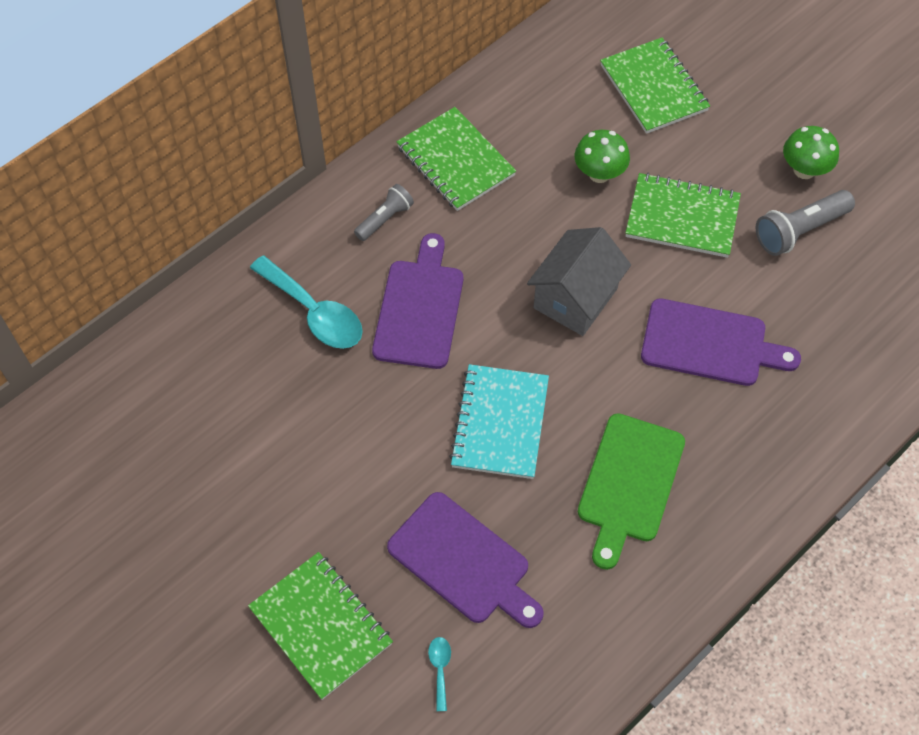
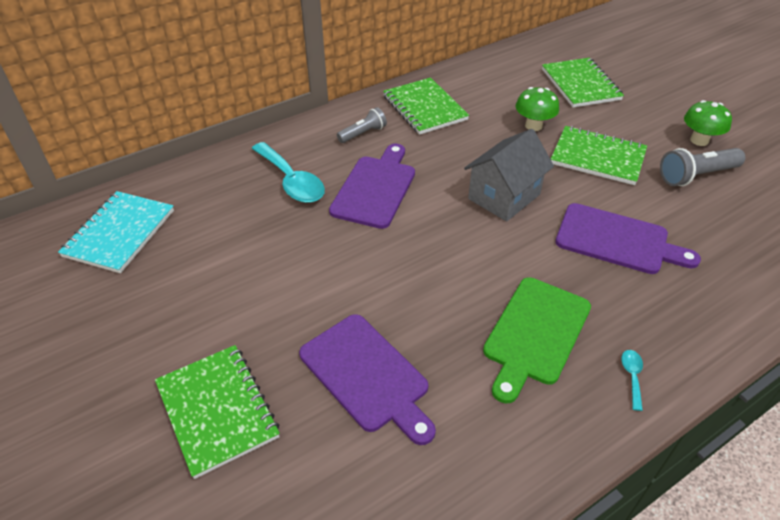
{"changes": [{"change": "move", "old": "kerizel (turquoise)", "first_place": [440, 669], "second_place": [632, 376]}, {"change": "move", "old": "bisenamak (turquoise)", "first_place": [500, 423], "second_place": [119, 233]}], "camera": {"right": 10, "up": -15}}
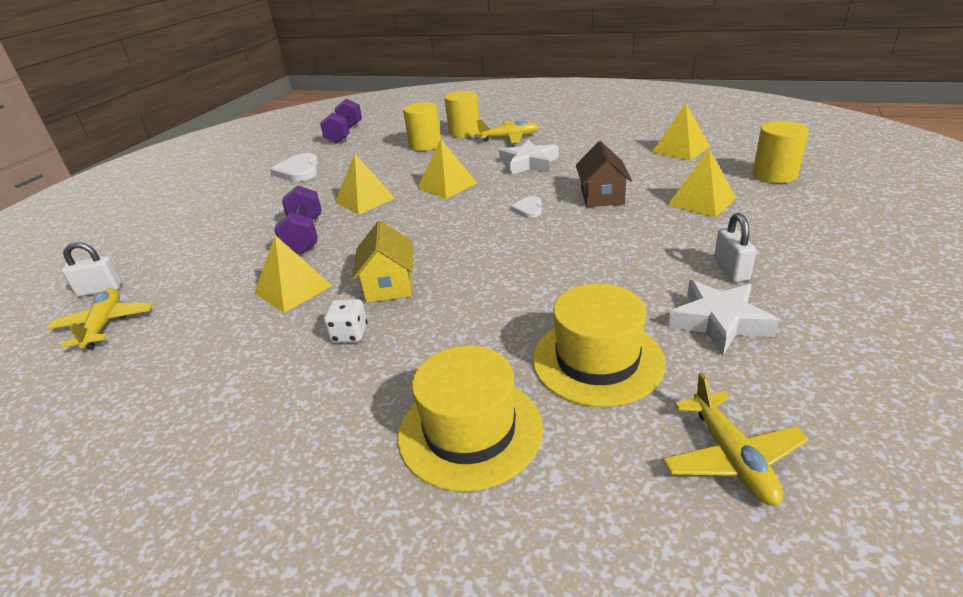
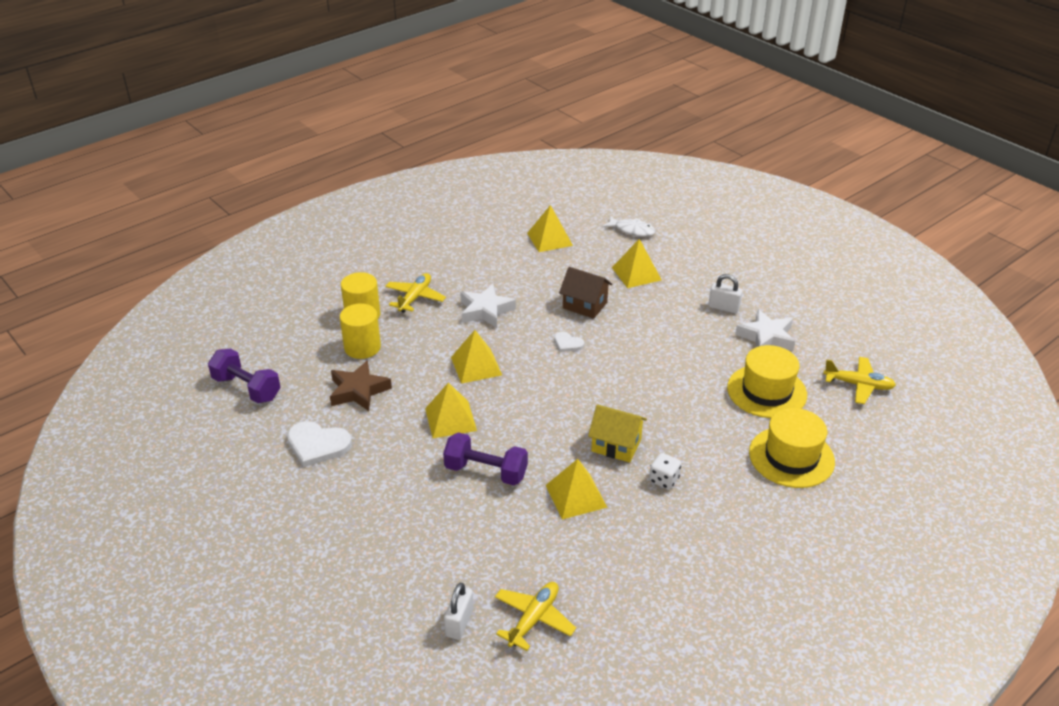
{"changes": [{"change": "rotate", "old": "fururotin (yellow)", "first_place": [104, 325], "second_place": [533, 619], "degrees": 105}, {"change": "replace", "old": "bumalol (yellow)", "new": "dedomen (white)", "first_place": [774, 174], "second_place": [632, 230]}, {"change": "insert", "new": "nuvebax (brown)", "second_place": [358, 391]}], "camera": {"right": -65, "up": 5}}
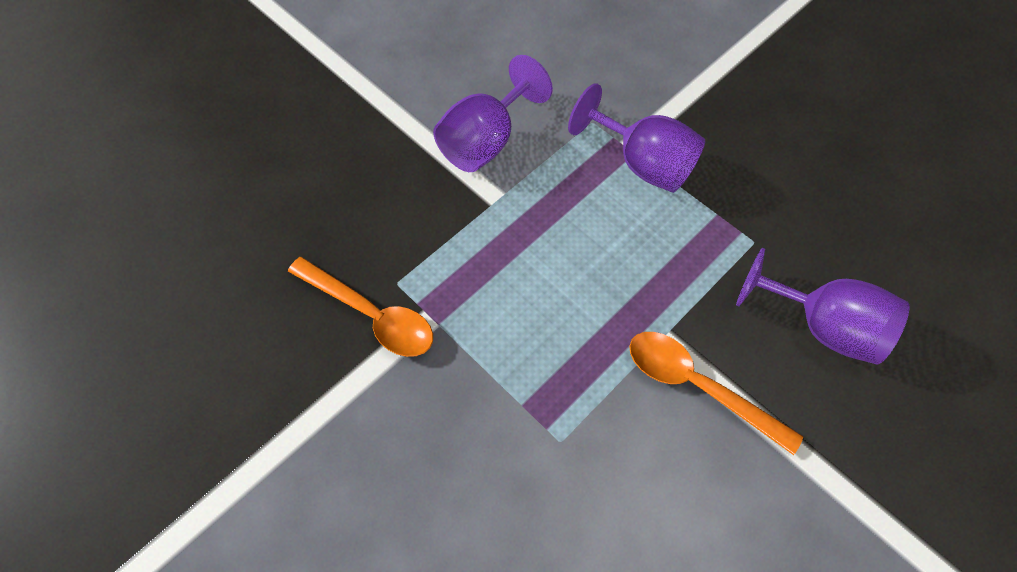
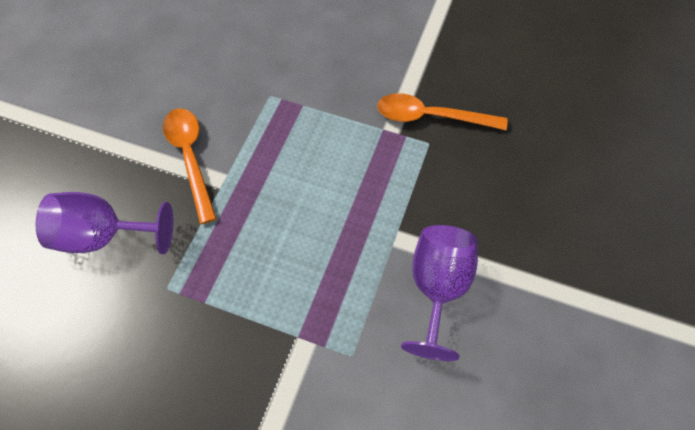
{"changes": [{"change": "delete", "old": "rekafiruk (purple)", "first_place": [642, 163]}, {"change": "rotate", "old": "kerizel (orange)", "first_place": [697, 386], "second_place": [190, 158], "degrees": -120}], "camera": {"right": 155, "up": 0}}
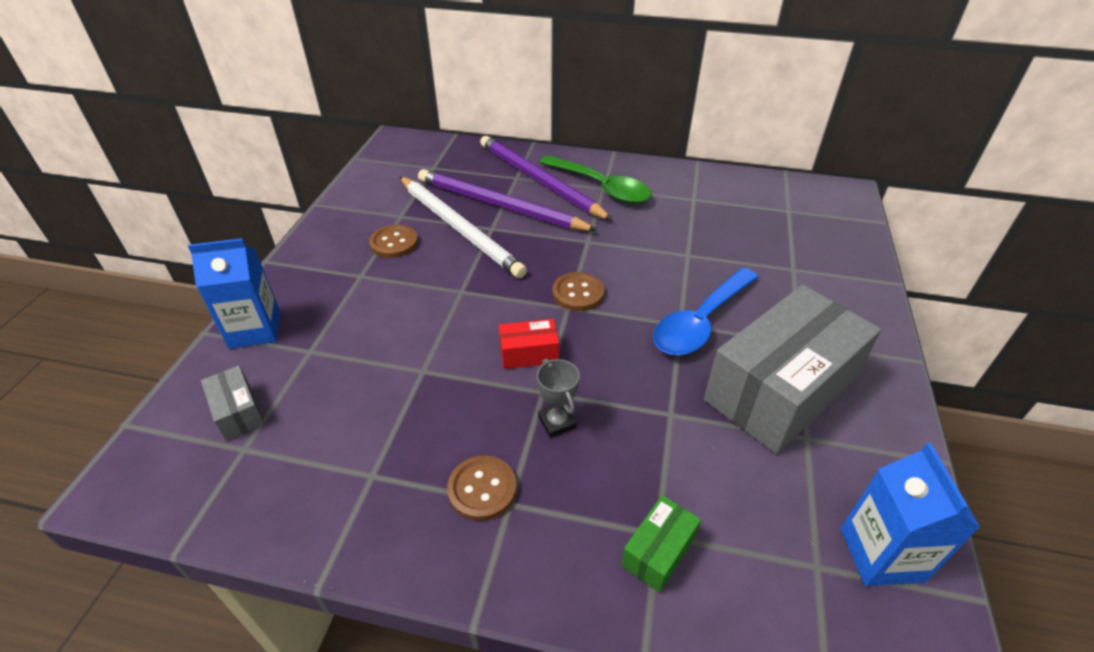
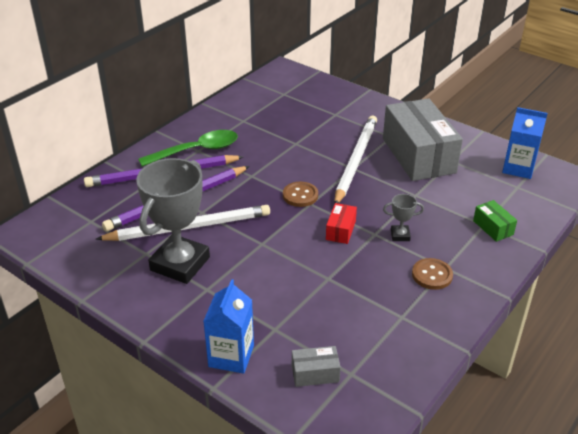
{"changes": [{"change": "replace", "old": "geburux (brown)", "new": "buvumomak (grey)", "first_place": [394, 243], "second_place": [180, 264]}, {"change": "replace", "old": "kerizel (blue)", "new": "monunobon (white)", "first_place": [700, 322], "second_place": [355, 160]}], "camera": {"right": -65, "up": -5}}
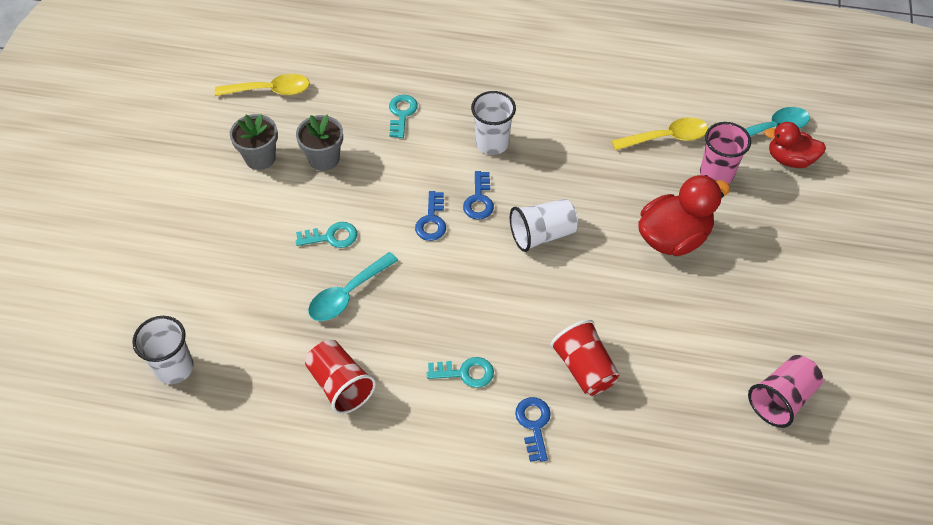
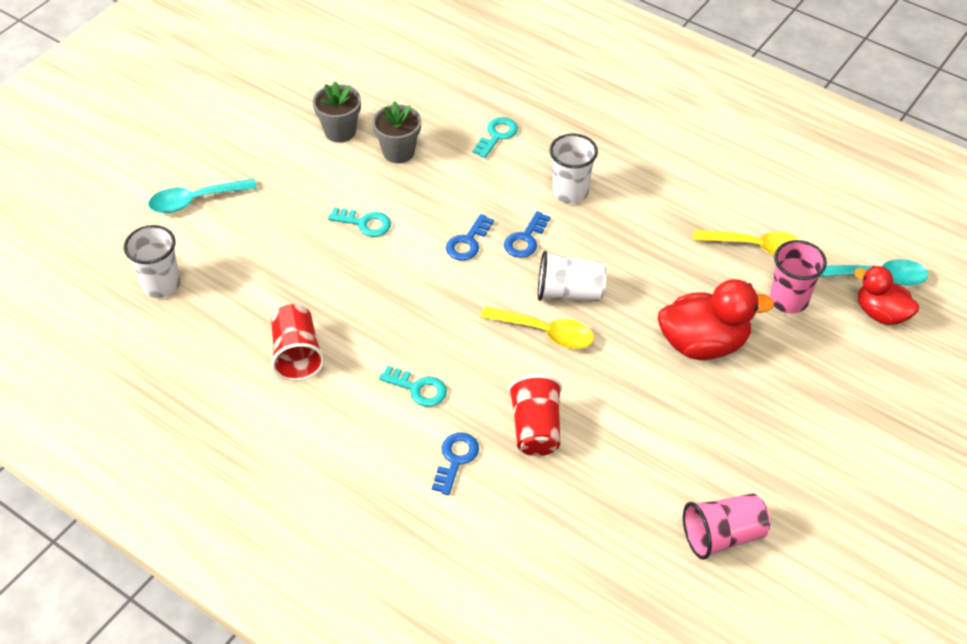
{"changes": [{"change": "move", "old": "kerizel (yellow)", "first_place": [270, 90], "second_place": [545, 332]}, {"change": "move", "old": "kerizel (turquoise)", "first_place": [347, 294], "second_place": [195, 200]}], "camera": {"right": 25, "up": -5}}
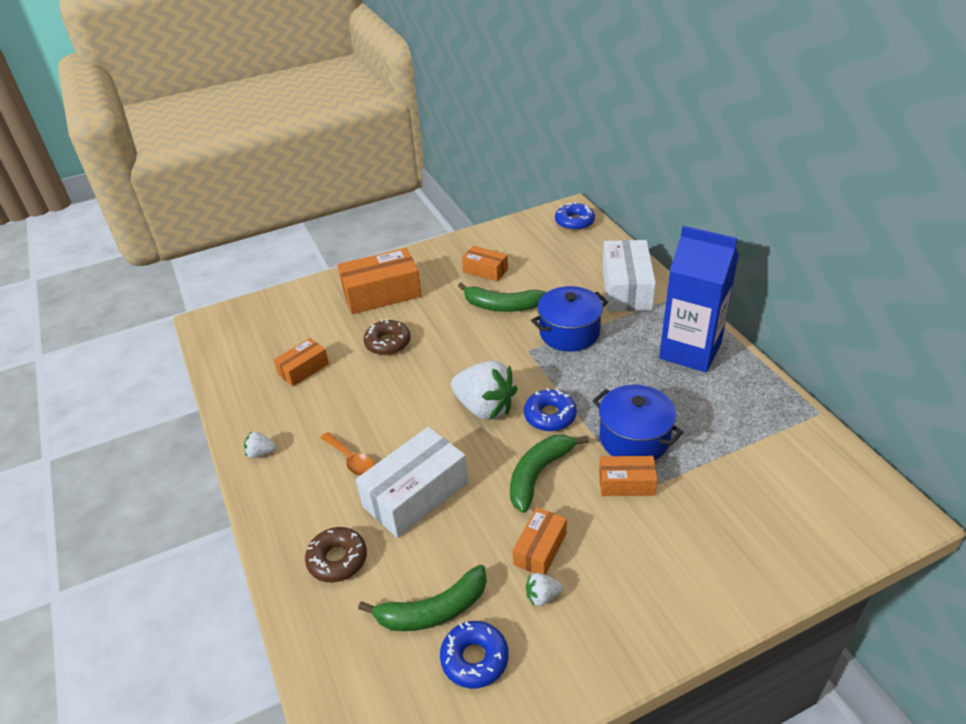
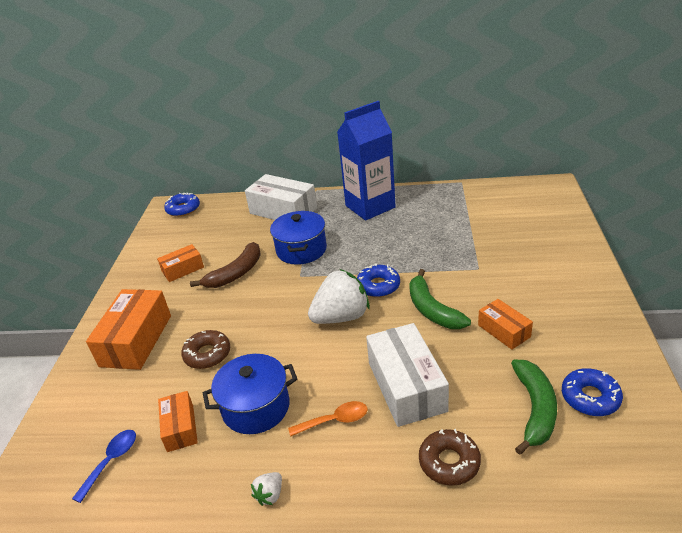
{"changes": [{"change": "recolor", "old": "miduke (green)", "new": "miduke (brown)", "first_place": [502, 306], "second_place": [236, 273]}, {"change": "delete", "old": "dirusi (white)", "first_place": [542, 596]}, {"change": "move", "old": "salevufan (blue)", "first_place": [634, 438], "second_place": [256, 407]}, {"change": "delete", "old": "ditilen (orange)", "first_place": [626, 483]}, {"change": "insert", "new": "kerizel (blue)", "second_place": [111, 461]}], "camera": {"right": -60, "up": -5}}
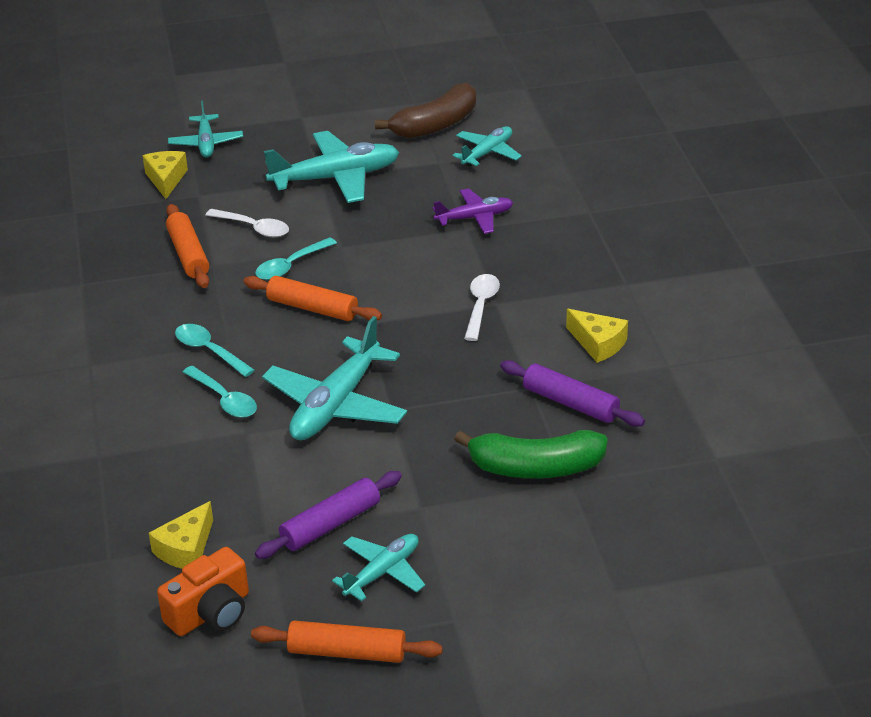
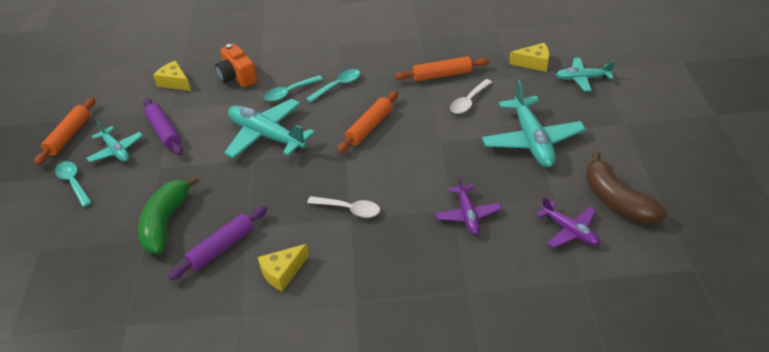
{"changes": [{"change": "move", "old": "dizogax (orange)", "first_place": [211, 612], "second_place": [237, 77]}, {"change": "move", "old": "kerizel (turquoise)", "first_place": [290, 266], "second_place": [73, 183]}, {"change": "recolor", "old": "fururotin (turquoise)", "new": "fururotin (purple)", "first_place": [487, 153], "second_place": [569, 231]}], "camera": {"right": 100, "up": 5}}
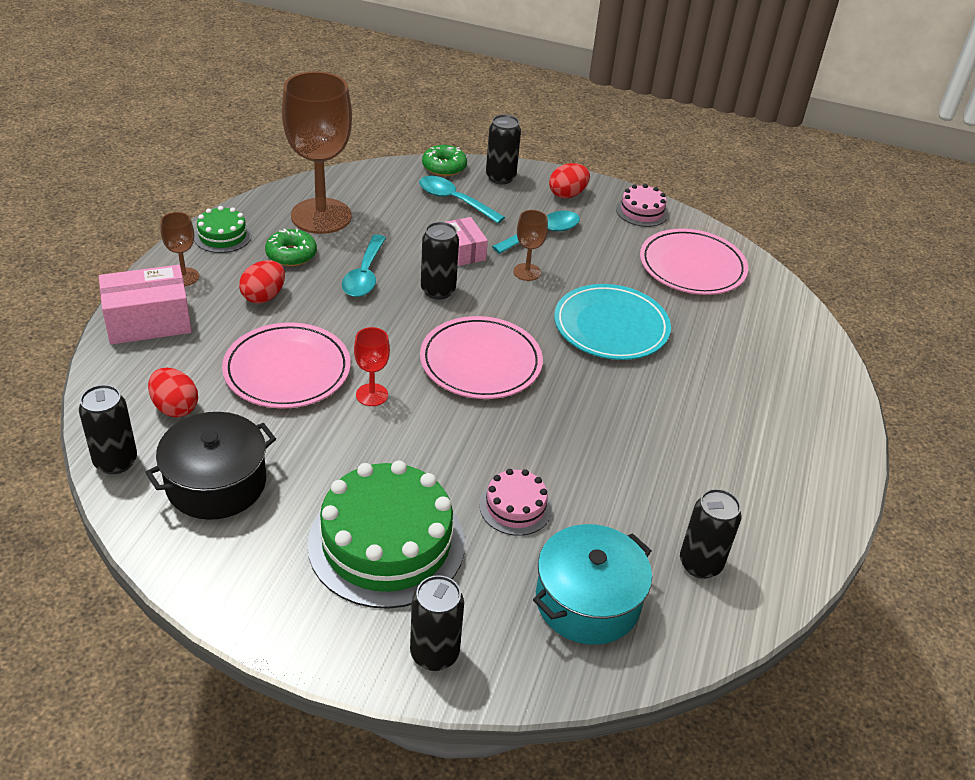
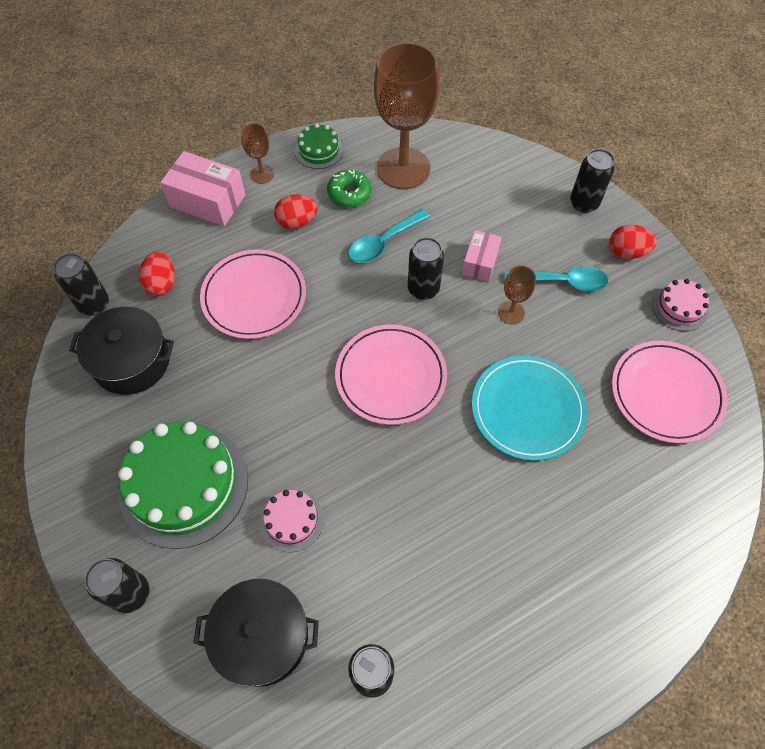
{"changes": [{"change": "delete", "old": "rekafiruk (red)", "first_place": [372, 395]}, {"change": "delete", "old": "kerizel (turquoise)", "first_place": [454, 201]}, {"change": "delete", "old": "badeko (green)", "first_place": [444, 167]}, {"change": "recolor", "old": "salevufan (turquoise)", "new": "salevufan (black)", "first_place": [587, 601], "second_place": [262, 636]}], "camera": {"right": 45, "up": 20}}
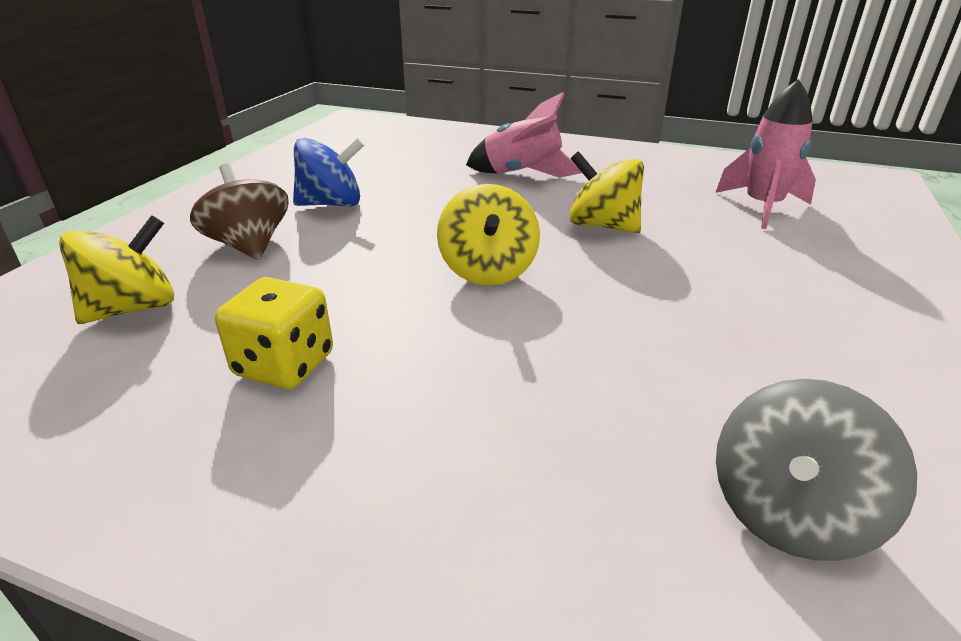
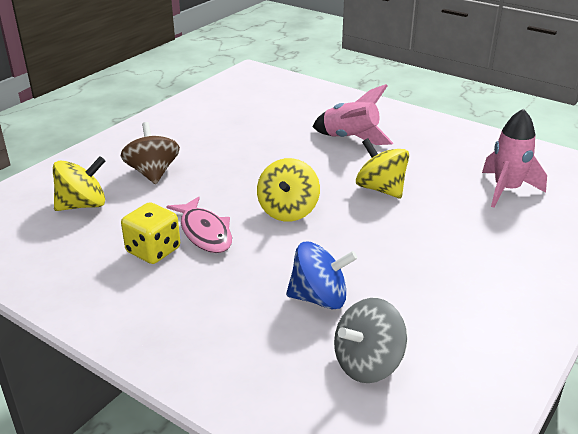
{"changes": [{"change": "move", "old": "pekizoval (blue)", "first_place": [331, 204], "second_place": [319, 298]}, {"change": "insert", "new": "dedomen (pink)", "second_place": [204, 232]}], "camera": {"right": 15, "up": 0}}
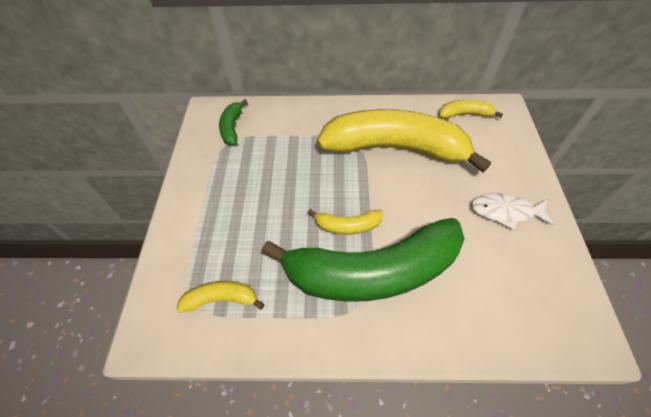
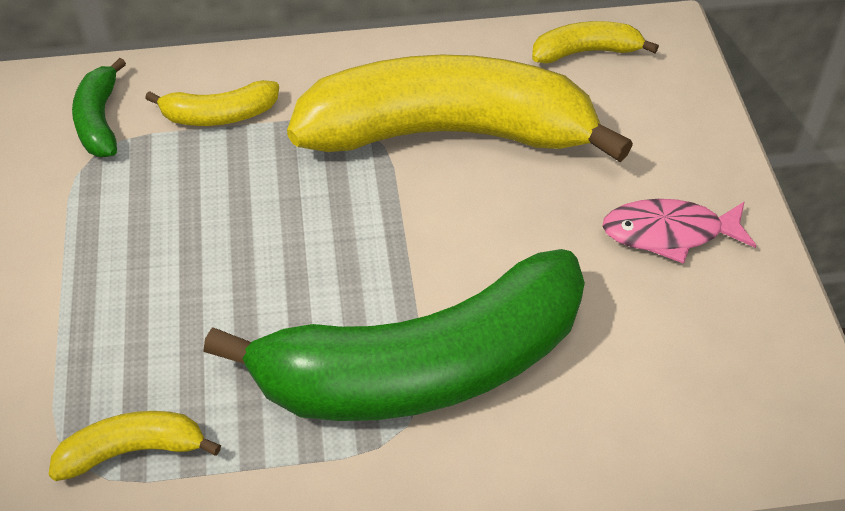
{"changes": [{"change": "move", "old": "miduke (yellow)", "first_place": [347, 226], "second_place": [219, 115]}, {"change": "recolor", "old": "dedomen (white)", "new": "dedomen (pink)", "first_place": [505, 212], "second_place": [669, 233]}], "camera": {"right": -10, "up": -5}}
